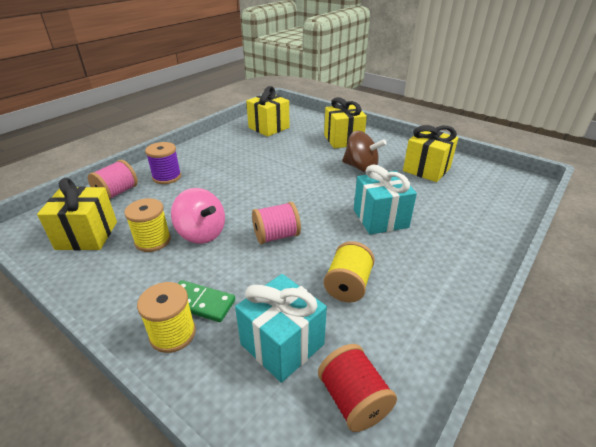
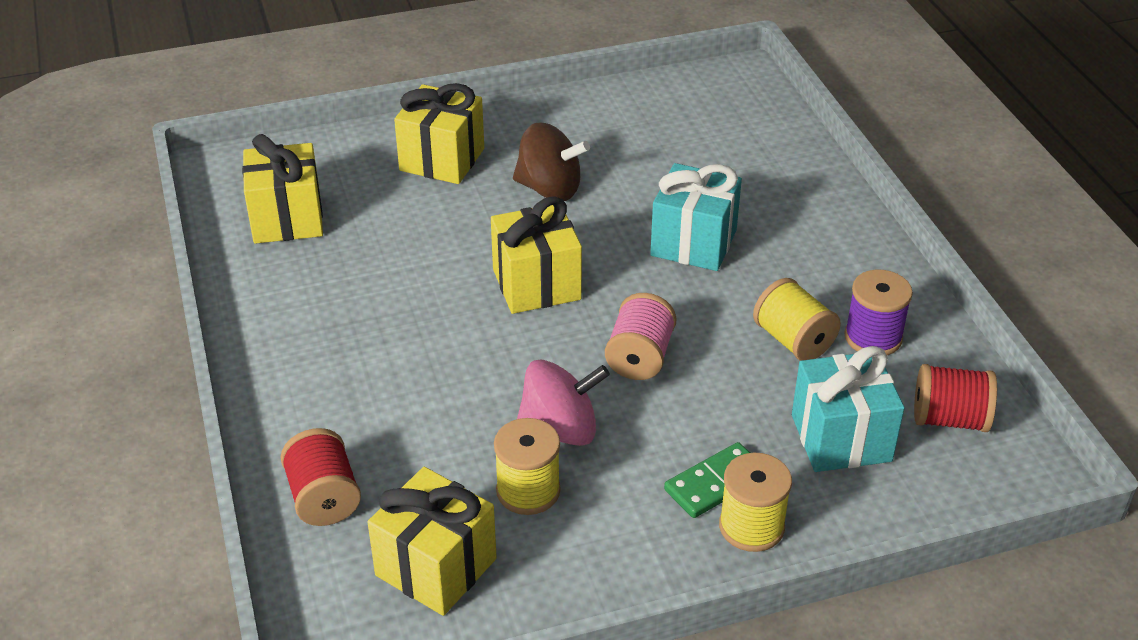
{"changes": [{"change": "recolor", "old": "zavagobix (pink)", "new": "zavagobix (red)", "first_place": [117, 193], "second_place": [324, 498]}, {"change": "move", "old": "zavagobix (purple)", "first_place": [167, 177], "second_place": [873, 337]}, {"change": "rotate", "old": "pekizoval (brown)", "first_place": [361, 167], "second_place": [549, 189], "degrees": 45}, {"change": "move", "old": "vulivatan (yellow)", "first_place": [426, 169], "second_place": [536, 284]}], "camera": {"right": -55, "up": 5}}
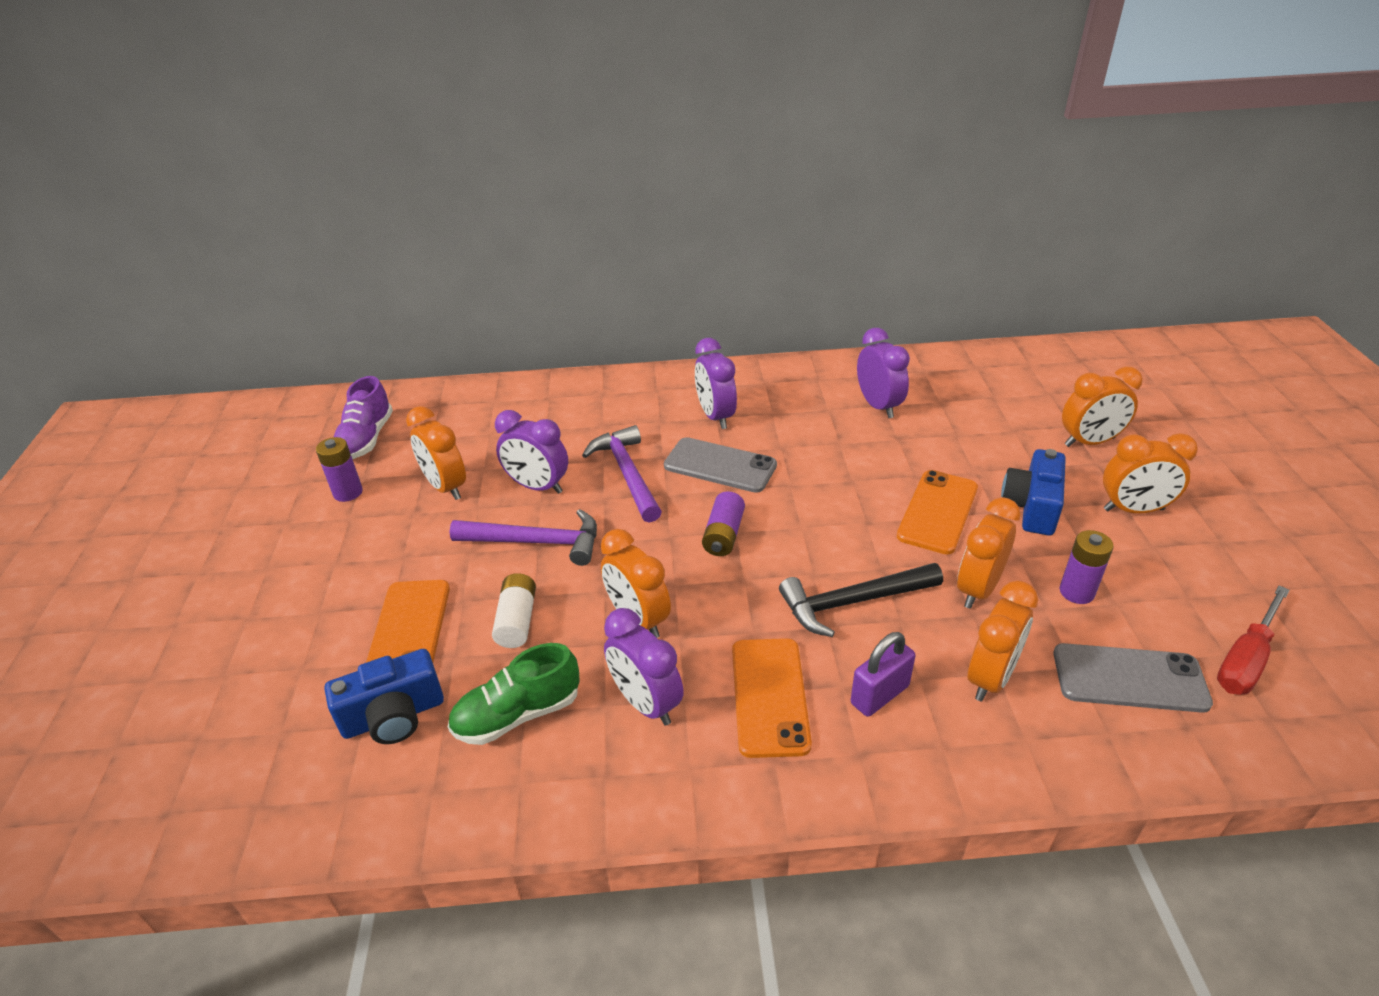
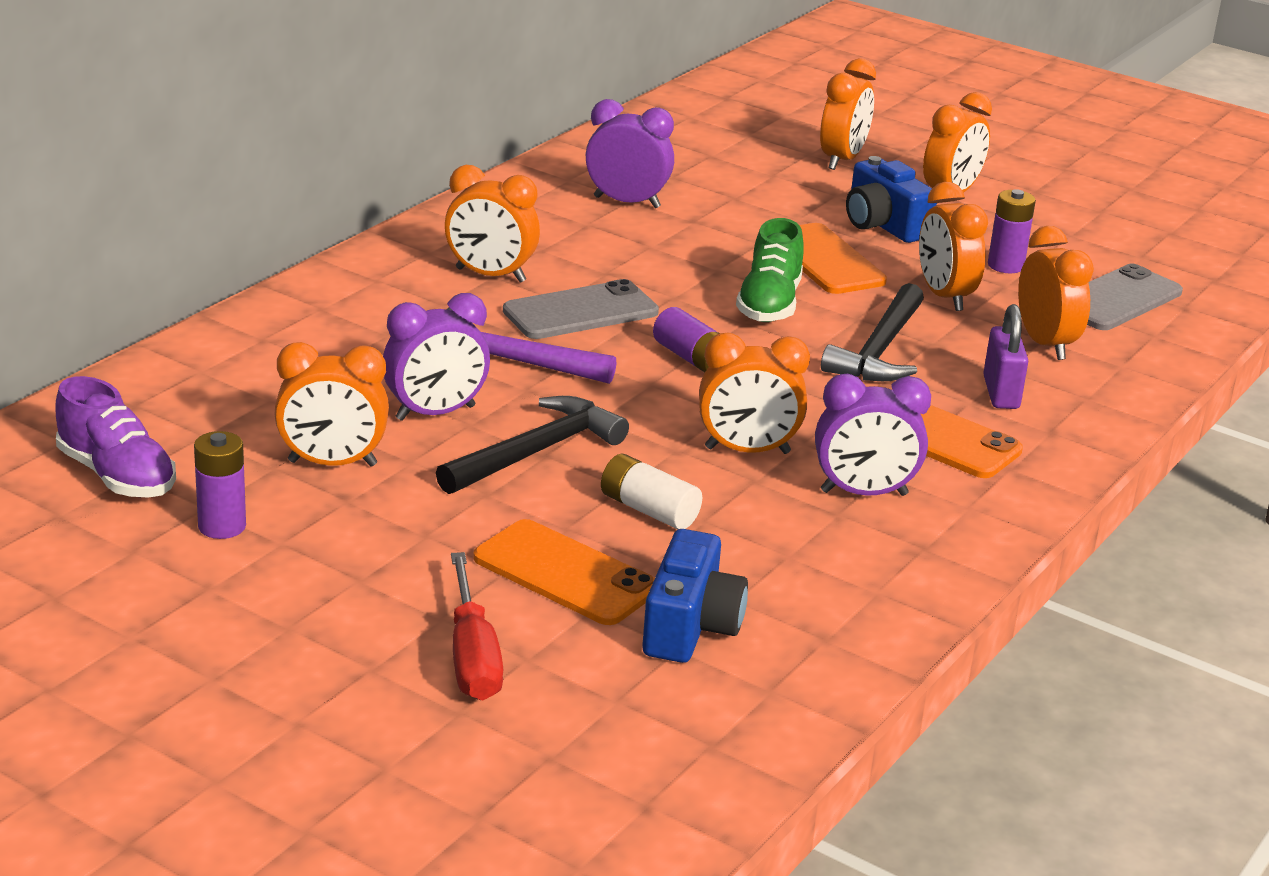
{"changes": [{"change": "move", "old": "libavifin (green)", "first_place": [517, 714], "second_place": [769, 304]}, {"change": "recolor", "old": "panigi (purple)", "new": "panigi (black)", "first_place": [536, 542], "second_place": [537, 452]}, {"change": "recolor", "old": "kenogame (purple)", "new": "kenogame (orange)", "first_place": [715, 416], "second_place": [490, 275]}, {"change": "move", "old": "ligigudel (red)", "first_place": [1246, 659], "second_place": [472, 656]}], "camera": {"right": -55, "up": -10}}
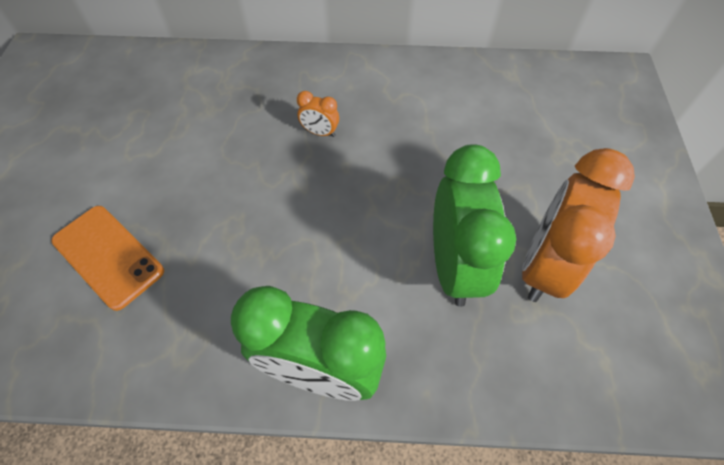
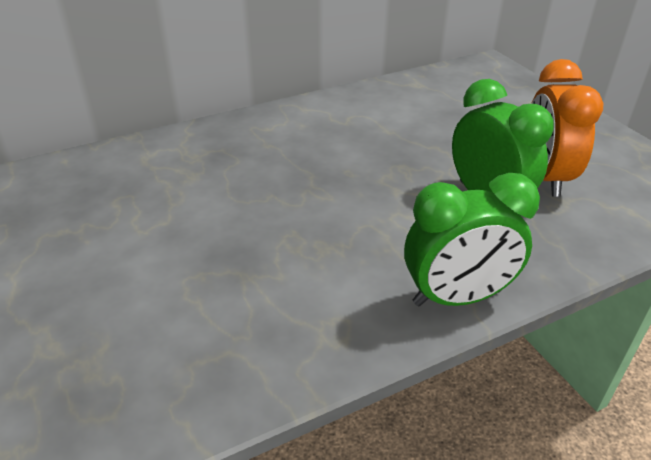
{"changes": [{"change": "delete", "old": "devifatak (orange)", "first_place": [108, 256]}, {"change": "delete", "old": "kenogame (orange)", "first_place": [320, 132]}], "camera": {"right": -30, "up": -20}}
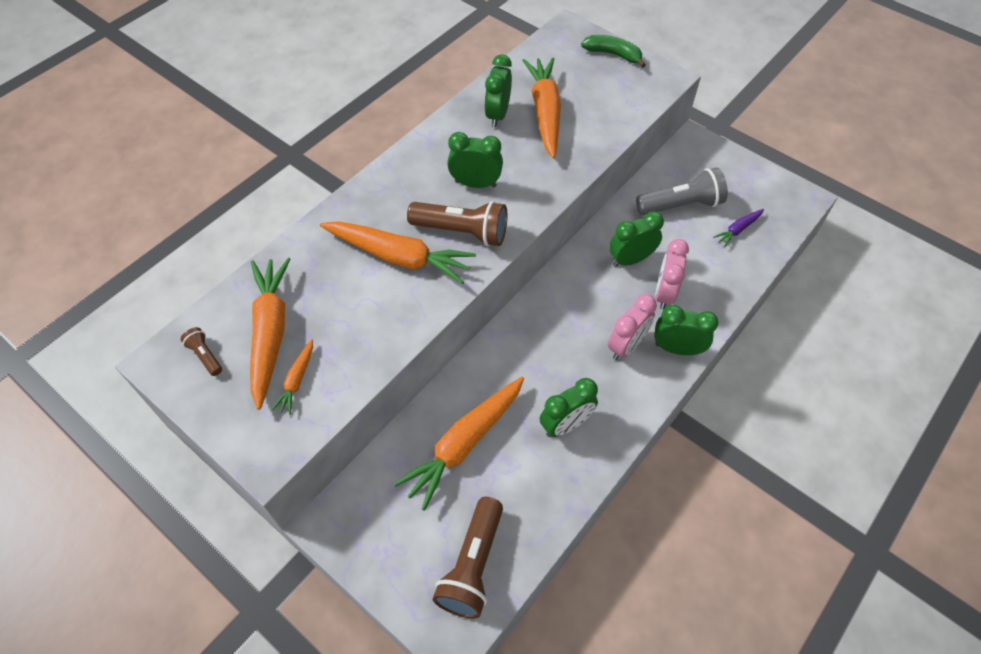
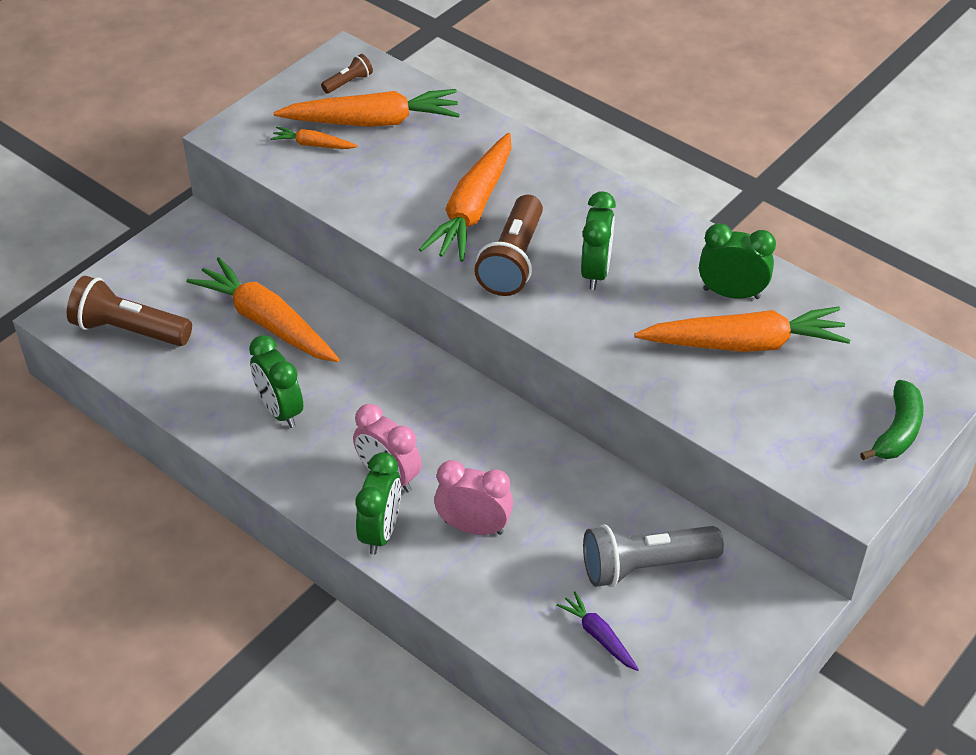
{"changes": [{"change": "delete", "old": "kenogame (green)", "first_place": [630, 259]}, {"change": "rotate", "old": "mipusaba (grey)", "first_place": [681, 205], "second_place": [645, 566], "degrees": 90}], "camera": {"right": 90, "up": -10}}
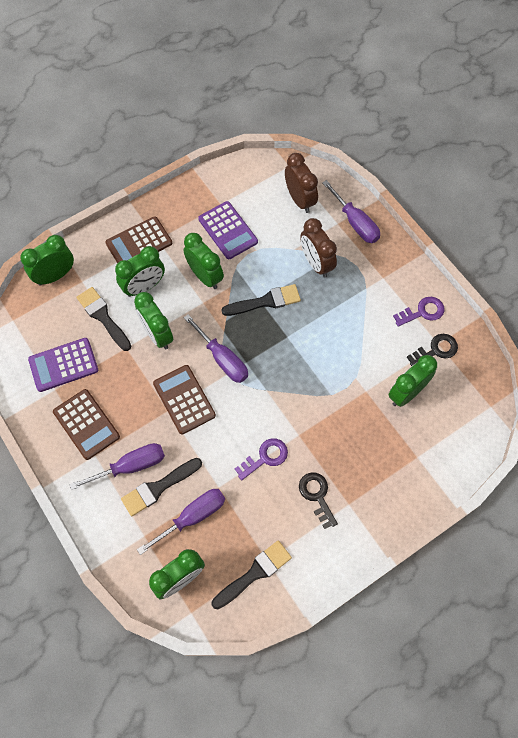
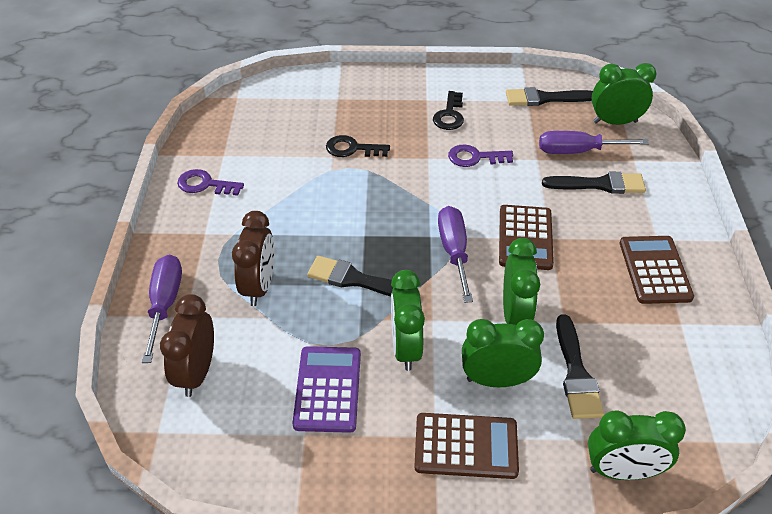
{"changes": [{"change": "delete", "old": "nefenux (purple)", "first_place": [63, 365]}, {"change": "delete", "old": "ligigudel (purple)", "first_place": [131, 466]}, {"change": "delete", "old": "kenogame (green)", "first_place": [406, 393]}, {"change": "move", "old": "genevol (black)", "first_place": [436, 350], "second_place": [352, 149]}], "camera": {"right": -145, "up": -20}}
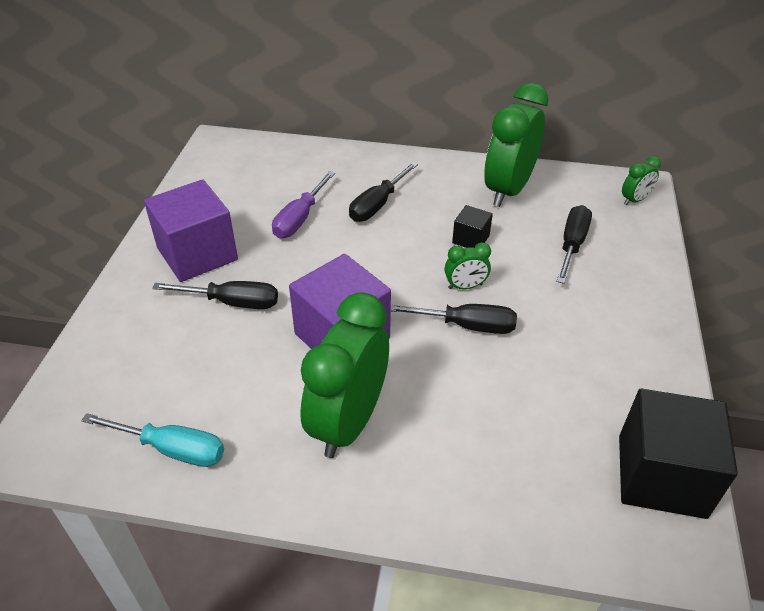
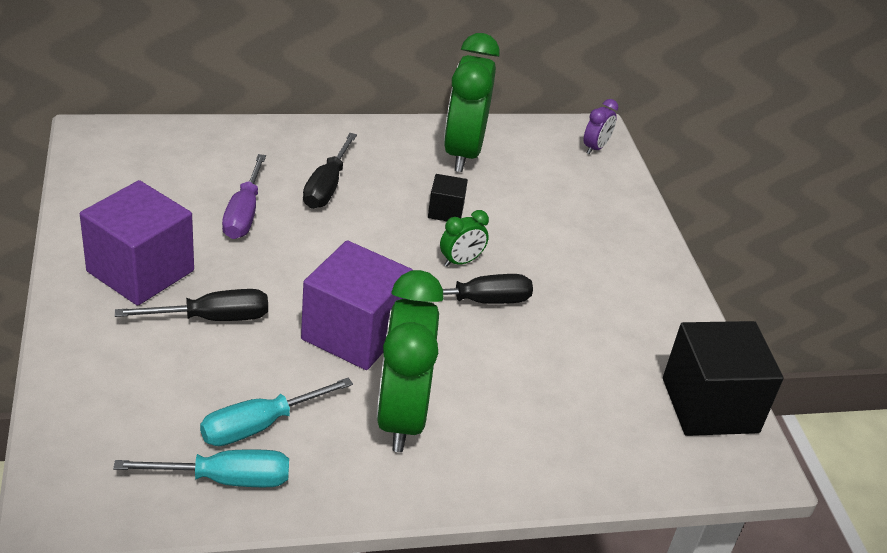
{"changes": [{"change": "delete", "old": "ligigudel (black)", "first_place": [572, 244]}, {"change": "recolor", "old": "kenogame (green)", "new": "kenogame (purple)", "first_place": [634, 200], "second_place": [595, 148]}, {"change": "insert", "new": "ligigudel (turquoise)", "second_place": [258, 426]}], "camera": {"right": -25, "up": -5}}
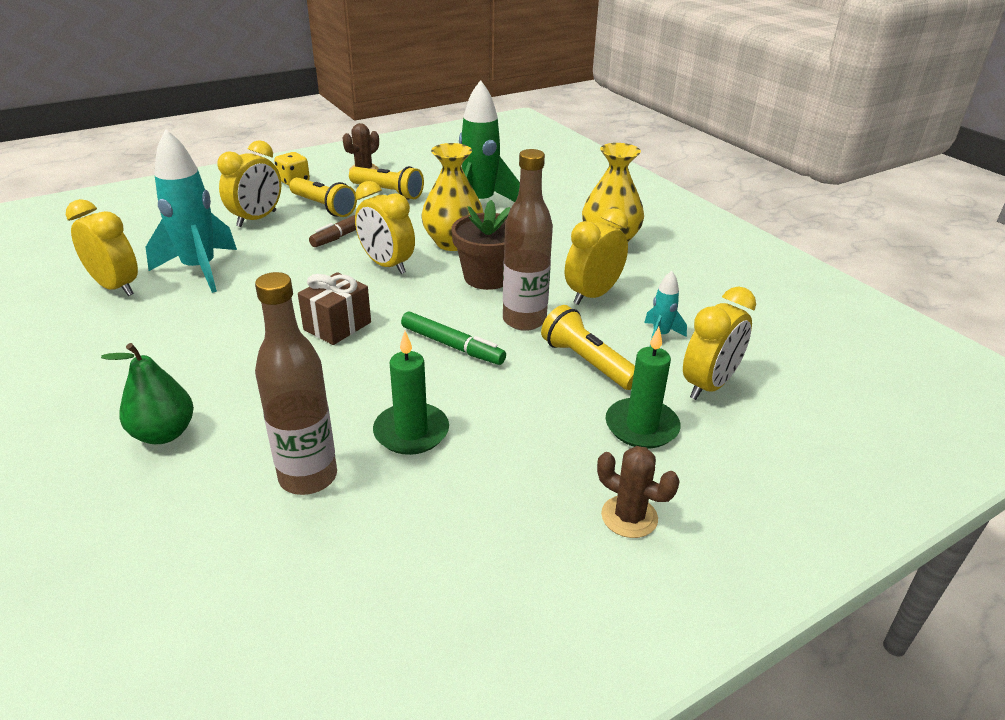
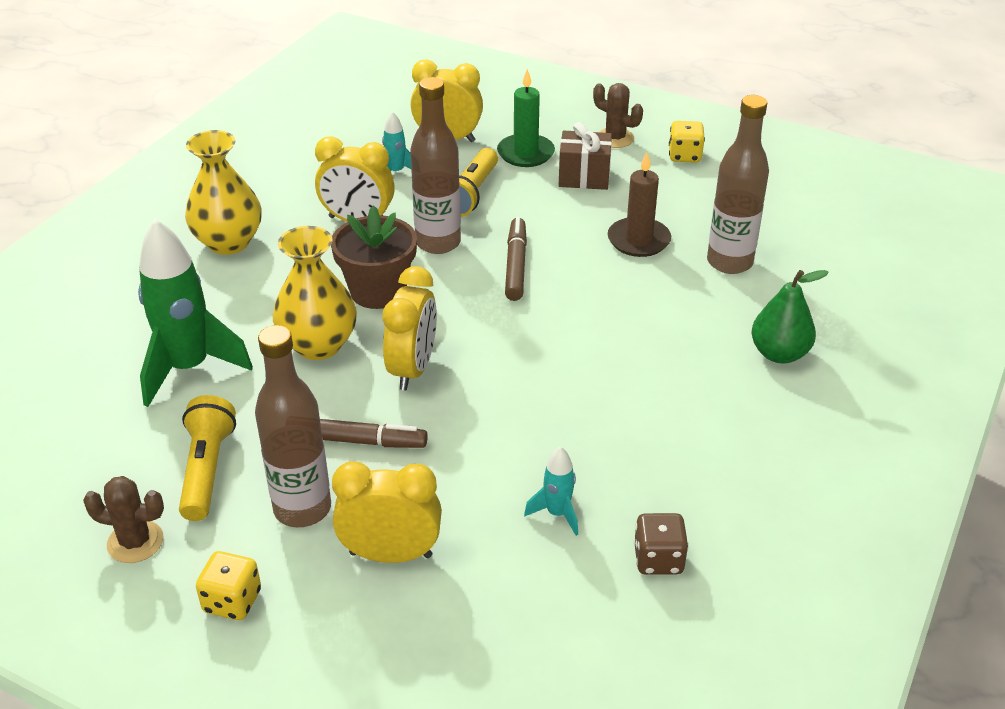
{"changes": [{"change": "replace", "old": "kenogame (yellow)", "new": "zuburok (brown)", "first_place": [116, 287], "second_place": [658, 559]}, {"change": "resize", "old": "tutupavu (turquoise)", "first_place": [200, 270], "second_place": [557, 513], "factor": 0.47}, {"change": "replace", "old": "mipusaba (yellow)", "new": "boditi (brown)", "first_place": [323, 207], "second_place": [302, 508]}, {"change": "move", "old": "vulivatan (brown)", "first_place": [337, 326], "second_place": [584, 177]}, {"change": "recolor", "old": "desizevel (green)", "new": "desizevel (brown)", "first_place": [411, 432], "second_place": [638, 240]}, {"change": "recolor", "old": "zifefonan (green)", "new": "zifefonan (brown)", "first_place": [452, 345], "second_place": [515, 265]}, {"change": "rotate", "old": "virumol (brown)", "first_place": [629, 517], "second_place": [615, 138], "degrees": -60}, {"change": "insert", "new": "zuburok (yellow)", "second_place": [684, 156]}], "camera": {"right": -120, "up": 5}}
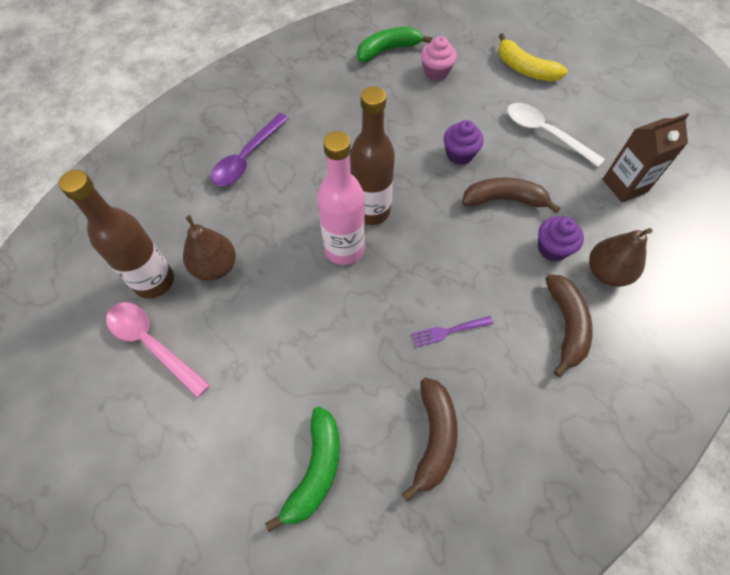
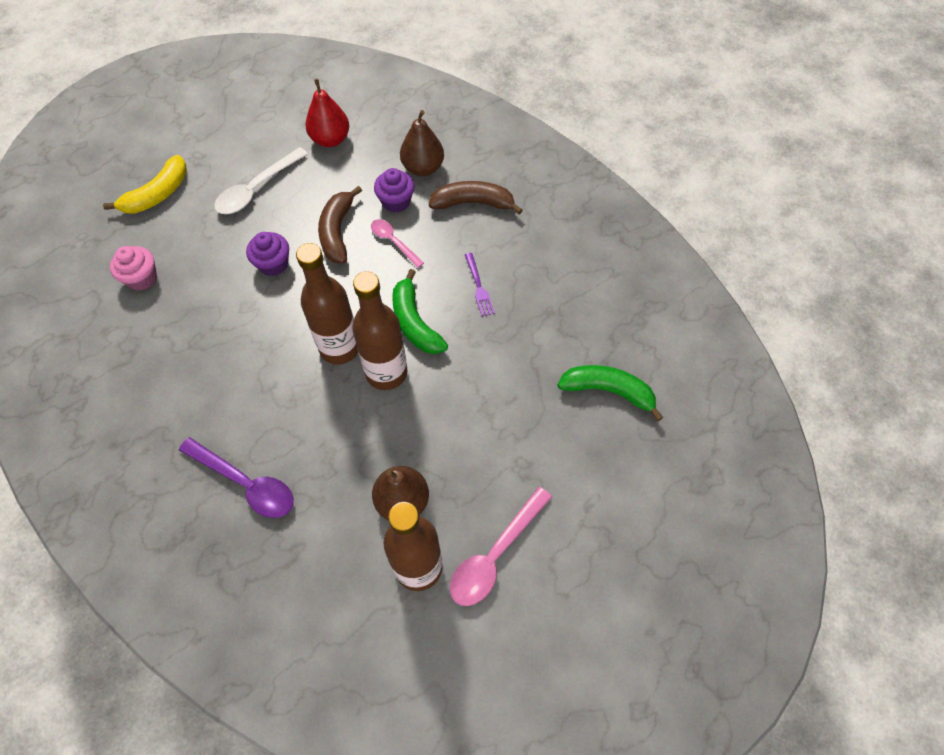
{"changes": [{"change": "recolor", "old": "boditi (pink)", "new": "boditi (brown)", "first_place": [344, 249], "second_place": [386, 373]}, {"change": "move", "old": "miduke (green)", "first_place": [388, 50], "second_place": [414, 322]}, {"change": "delete", "old": "miduke (brown)", "first_place": [433, 438]}, {"change": "replace", "old": "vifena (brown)", "new": "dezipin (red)", "first_place": [624, 185], "second_place": [330, 139]}, {"change": "insert", "new": "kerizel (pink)", "second_place": [393, 242]}], "camera": {"right": -90, "up": 0}}
